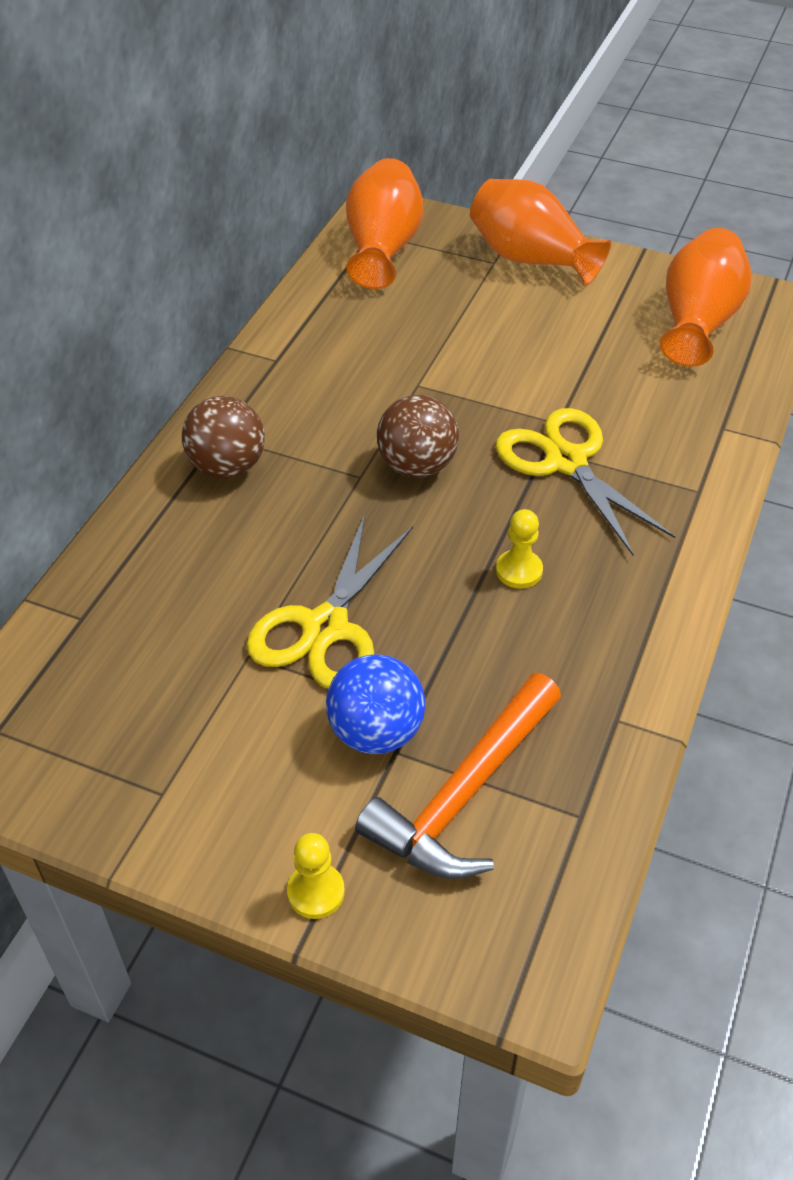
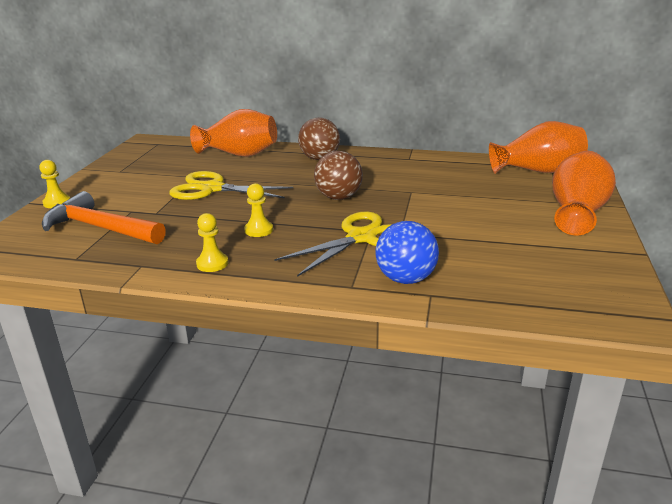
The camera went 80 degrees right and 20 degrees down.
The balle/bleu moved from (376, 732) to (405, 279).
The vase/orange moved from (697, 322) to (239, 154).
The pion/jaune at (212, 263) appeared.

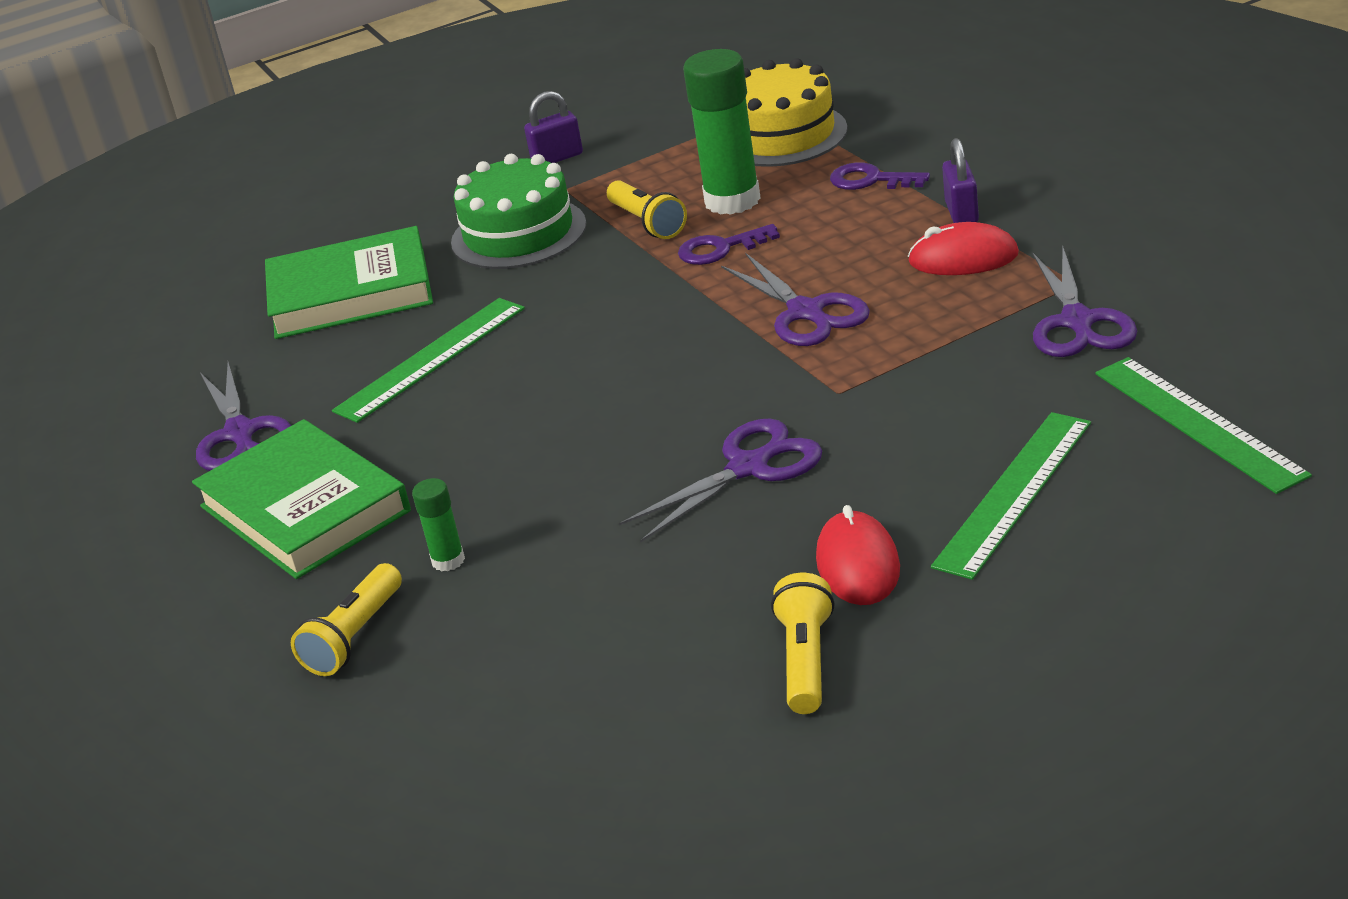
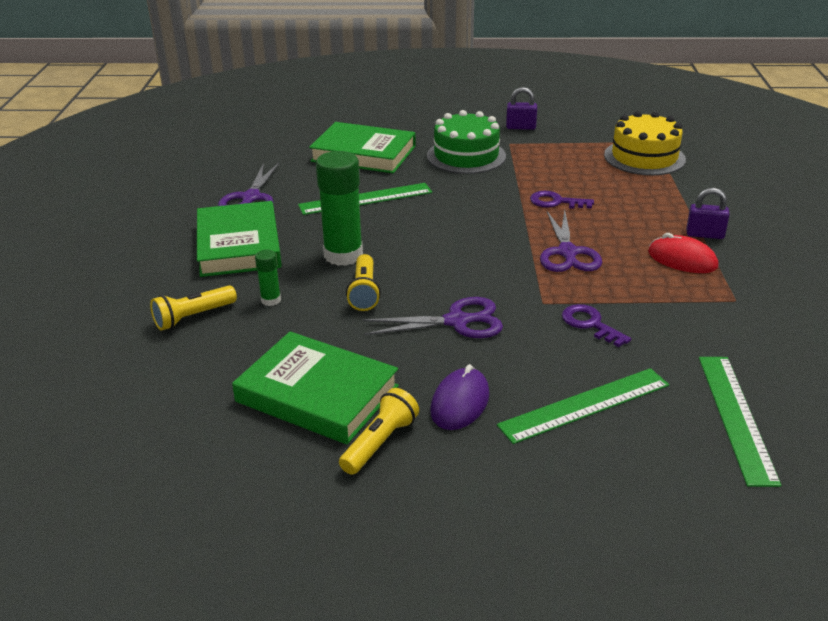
The camera went 25 degrees right and 0 degrees up.
The lampe de poche/jaune moved from (647, 223) to (364, 292).
The bâton de colle/vert moved from (732, 200) to (343, 255).
The souris/rouge at (858, 564) became the souris/violet at (460, 403).
The clé/violet moved from (871, 180) to (590, 324).
The cadenas/violet at (961, 213) turned 75 degrees clockwise.
The ciseaux/violet at (1077, 322) disappeared.
The livre/vert at (317, 394) appeared.

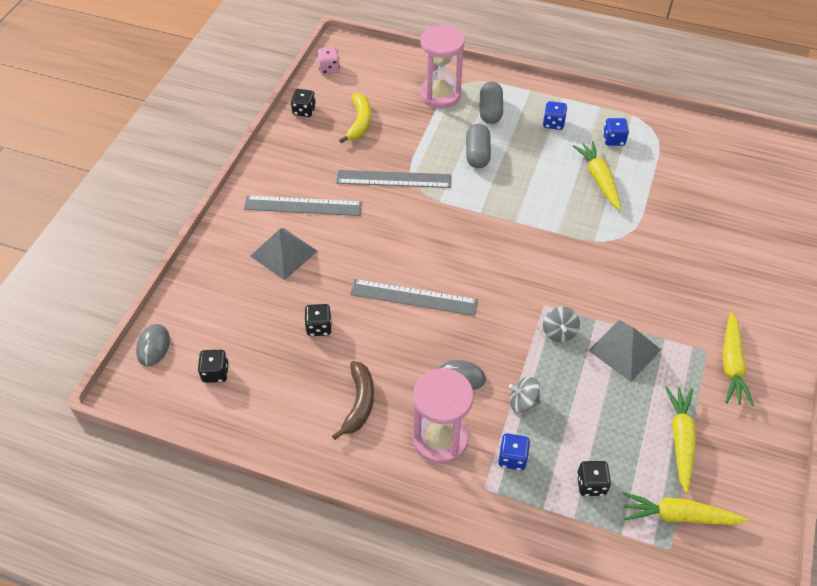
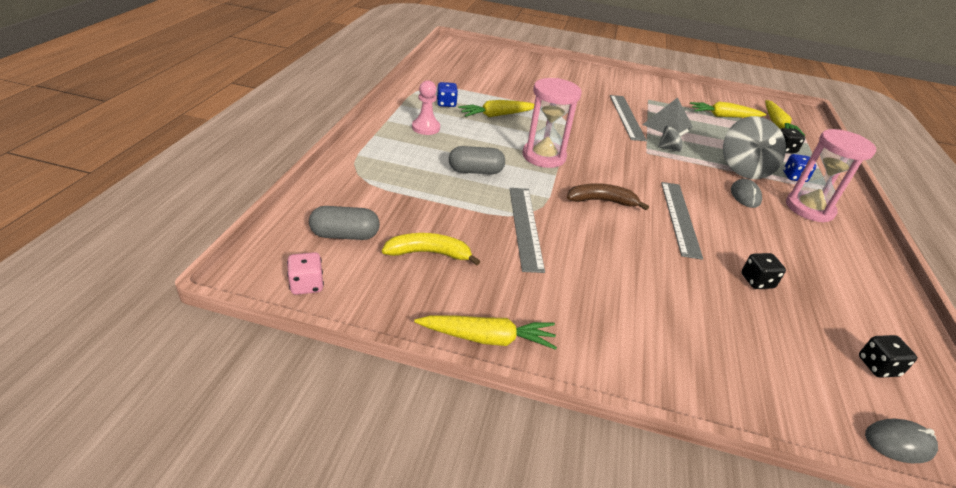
The camera went 100 degrees left and 15 degrees down.
The règle/gris moved from (303, 206) to (626, 117).
The pyramide/gris at (283, 253) disappeared.
The dé/noir at (304, 111) disappeared.
The banane/marron moved from (359, 403) to (602, 201).
The sablier/rose moved from (440, 94) to (544, 156).
The gélule/gris moved from (490, 111) to (345, 235).
The toupie/gris at (523, 402) changed to 2.03 times the size.
The dé/bleu at (553, 123) was replaced by the pion/rose at (426, 128).
The carotte/jaune moved from (731, 364) to (487, 338).

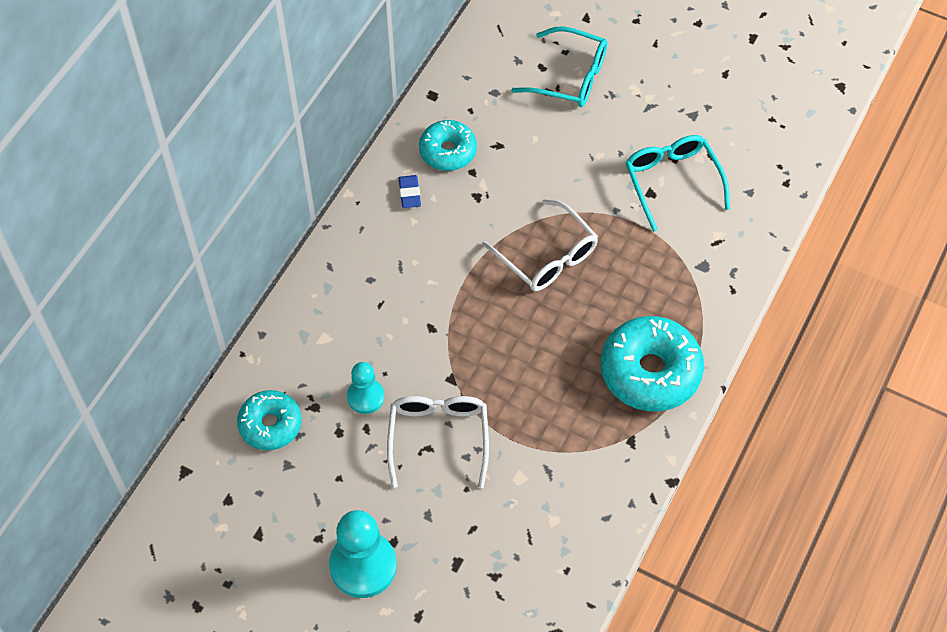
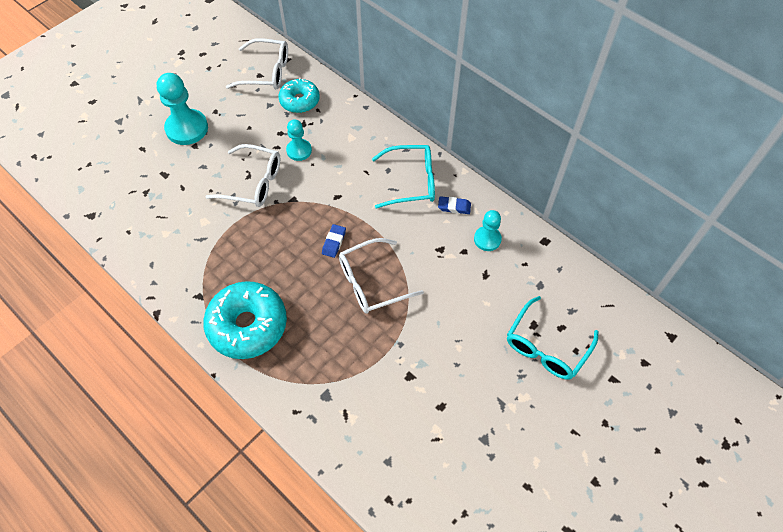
The camera went 105 degrees right and 0 degrees up.
The beignet/turquoise at (448, 151) was replaced by the pion/turquoise at (487, 239).
The lunettes/turquoise moved from (671, 180) to (412, 182).
The lunettes/blanc at (267, 72) appeared.
The gomme/bleu at (334, 242) appeared.

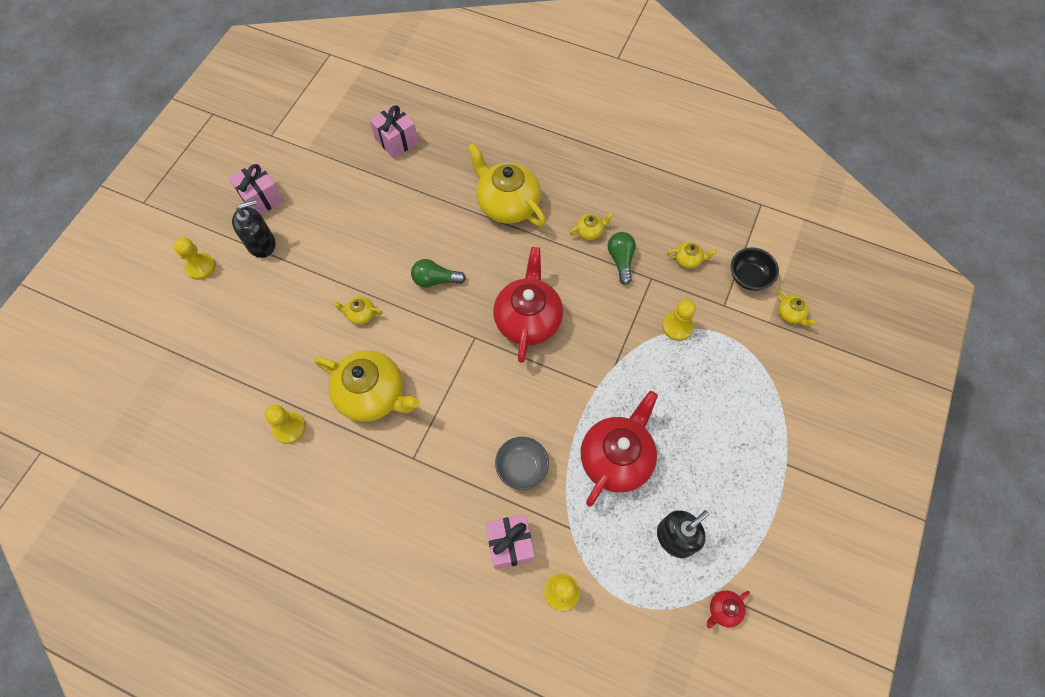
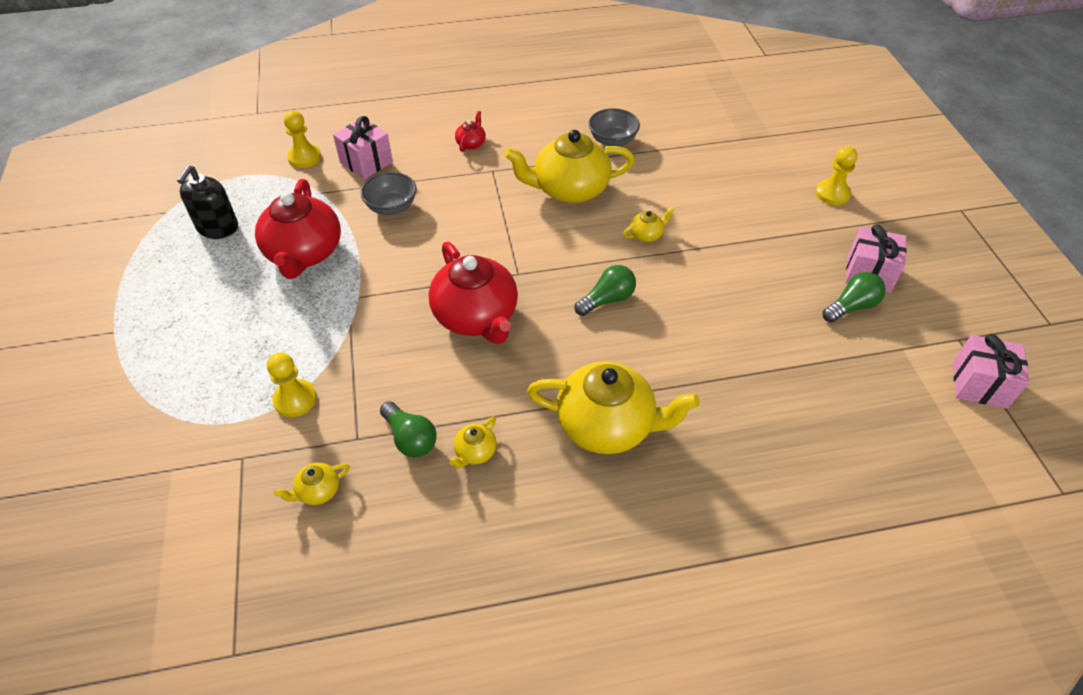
The camera went 145 degrees right and 15 degrees down.
The distributeur de savon/noir at (261, 244) disappeared.
The pion/jaune at (289, 428) was replaced by the bol/gris at (612, 141).
The cadeau/rose moved from (396, 141) to (979, 384).
The théière/rouge moved from (723, 610) to (471, 143).
The bol/noir at (749, 277) disappeared.
The théière/jaune at (790, 314) disappeared.
The ampoule/vert at (851, 306) appeared.

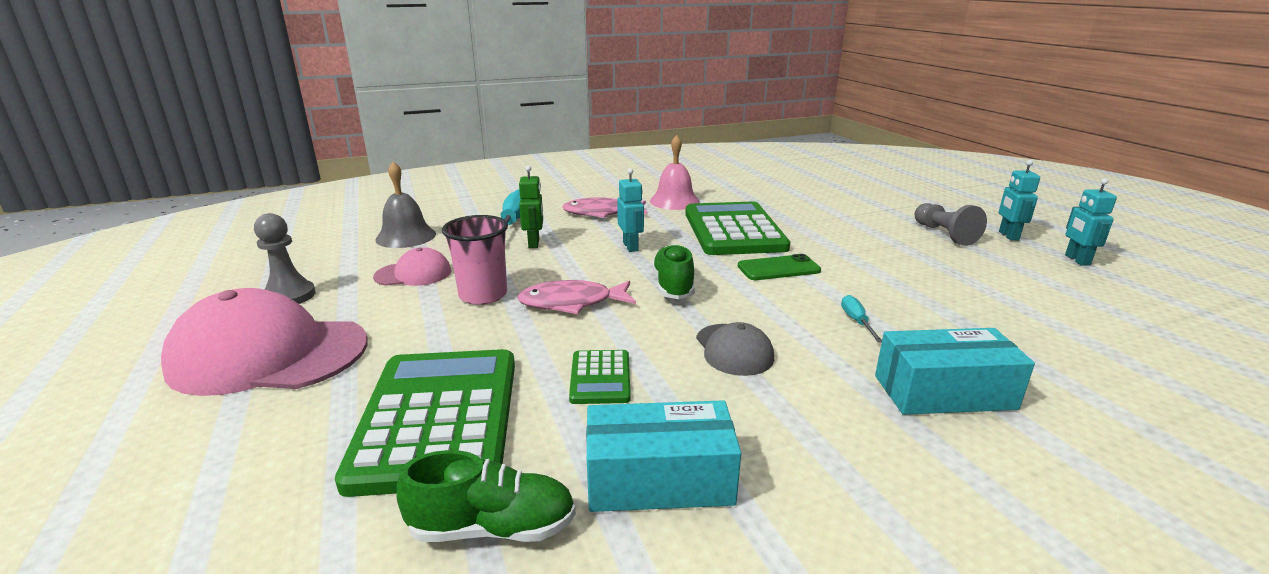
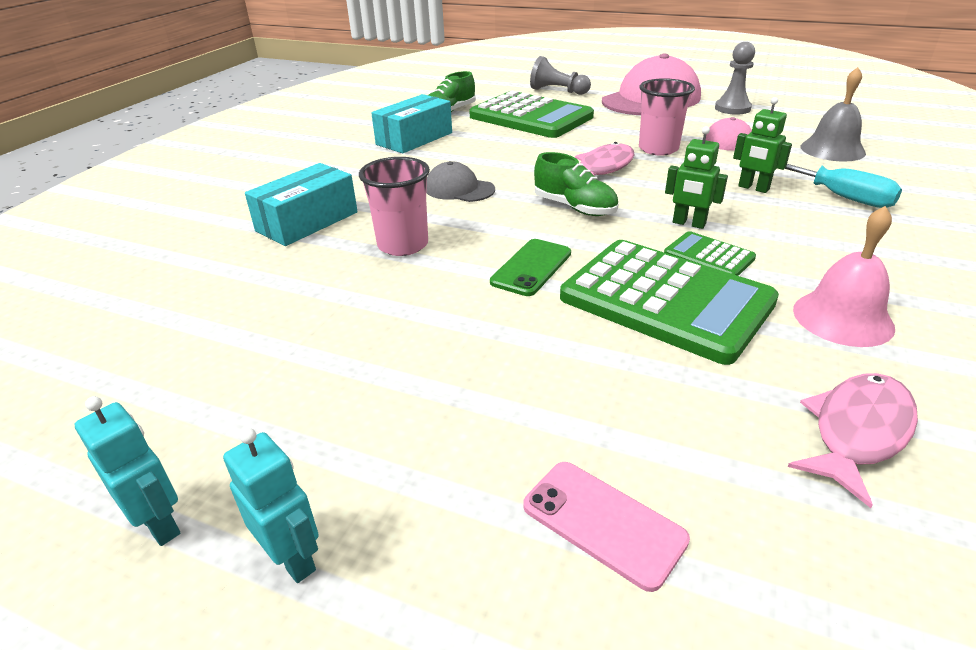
The camera went 135 degrees right and 10 degrees up.
The poisson/rose moved from (601, 213) to (857, 432).
The calculatrice/vert moved from (600, 378) to (708, 256).
The robot/turquoise at (631, 247) became the robot/vert at (688, 223).
The tournevis/turquoise at (856, 321) was replaced by the gobelet/rose at (403, 245).
The pion/gris moved from (944, 234) to (558, 91).
The téléphone/rose at (603, 523) appeared.

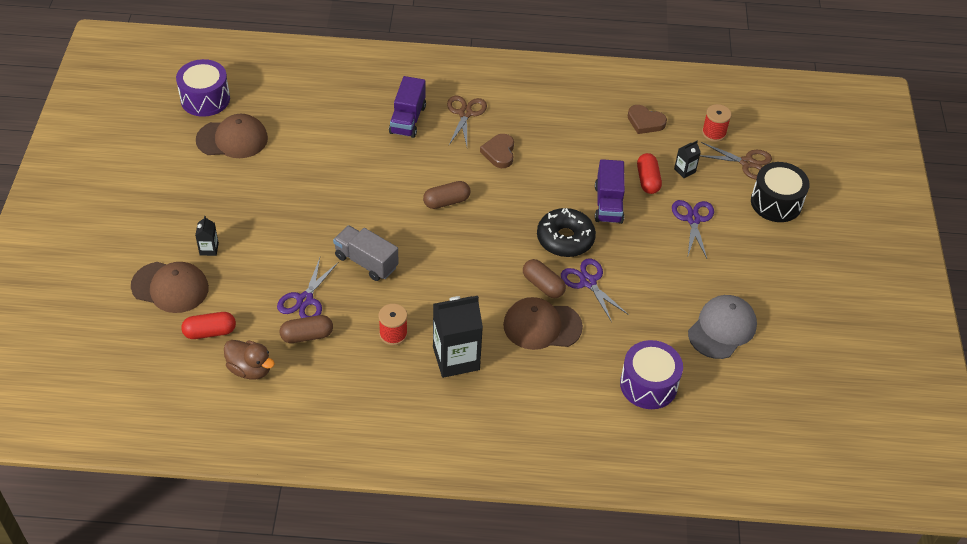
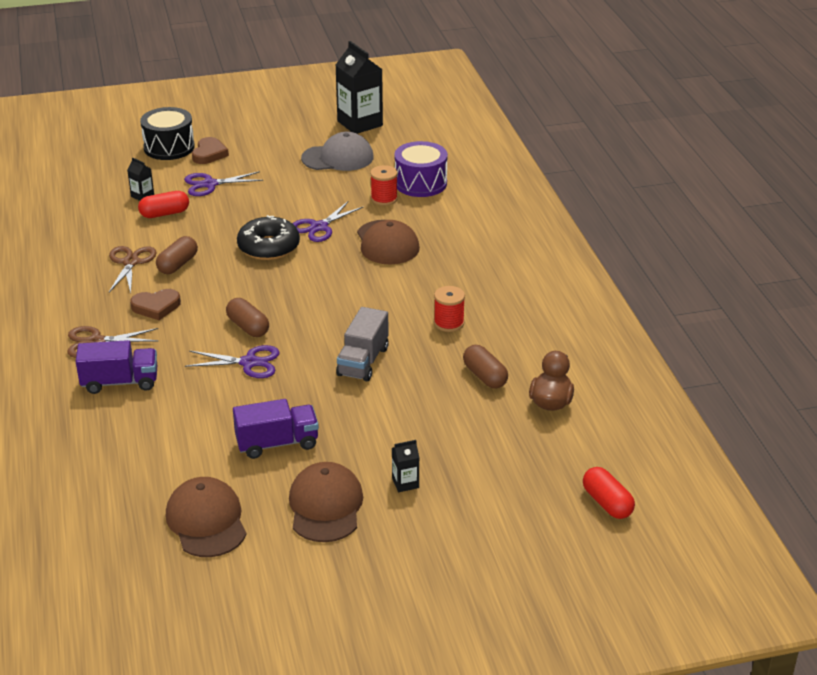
The camera went 105 degrees left and 15 degrees down.
The casquette/marron moved from (170, 287) to (325, 506).
The tambour/violet at (205, 99) disappeared.
The gélule/rouge moved from (210, 332) to (607, 503).
The ciseaux/violet moved from (305, 300) to (249, 363).
The brique de lait/noir moved from (456, 358) to (360, 123).
The gélule/marron moved from (543, 285) to (177, 264).
The camion/violet moved from (608, 204) to (277, 443).
The cœur/marron moved from (645, 122) to (209, 154).
The casquette/gris at (722, 329) turned 150 degrees clockwise.
The ciseaux/marron moved from (747, 163) to (130, 262).
The bobine/rouge moved from (714, 133) to (384, 199).

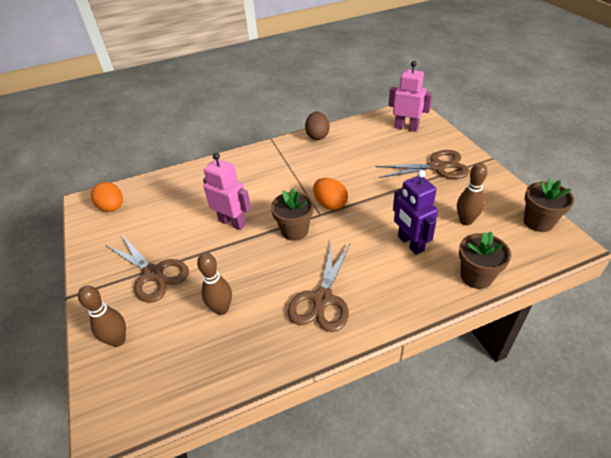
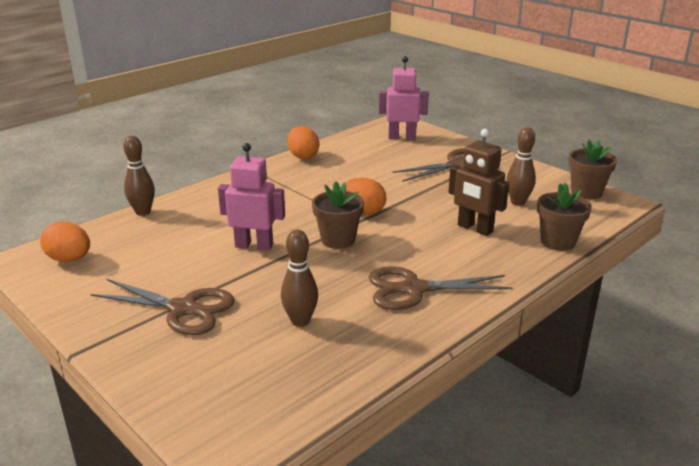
The camera went 25 degrees left and 15 degrees down.
The quille/marron moved from (118, 340) to (143, 212).
The ciseaux/marron at (322, 299) turned 90 degrees clockwise.
The œuf/marron at (317, 136) became the œuf/orange at (303, 156).
The robot/violet at (410, 243) became the robot/marron at (474, 228).

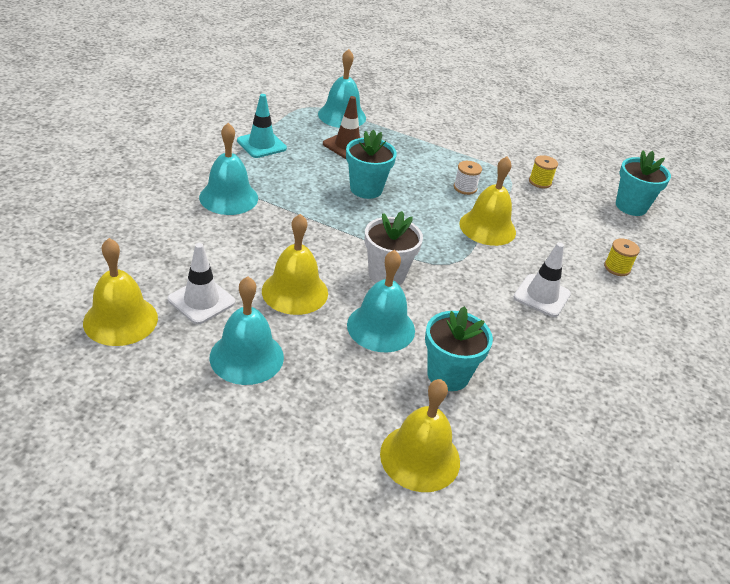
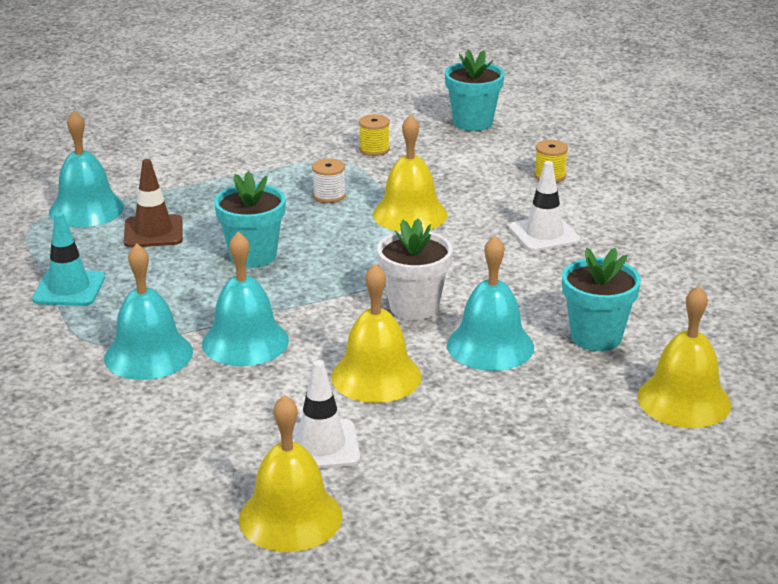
The camera went 45 degrees left and 10 degrees down.
The cloche/turquoise moved from (246, 357) to (245, 341).

